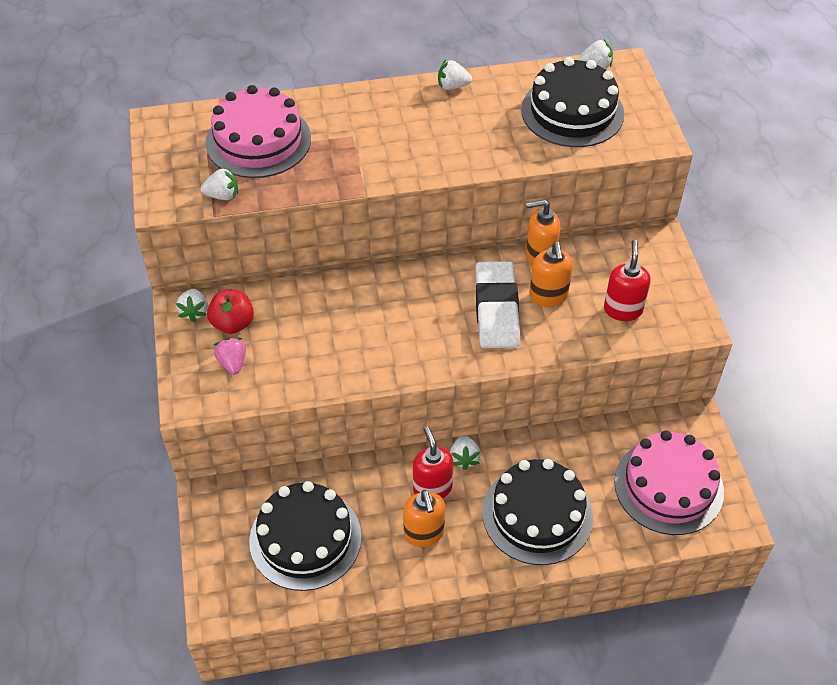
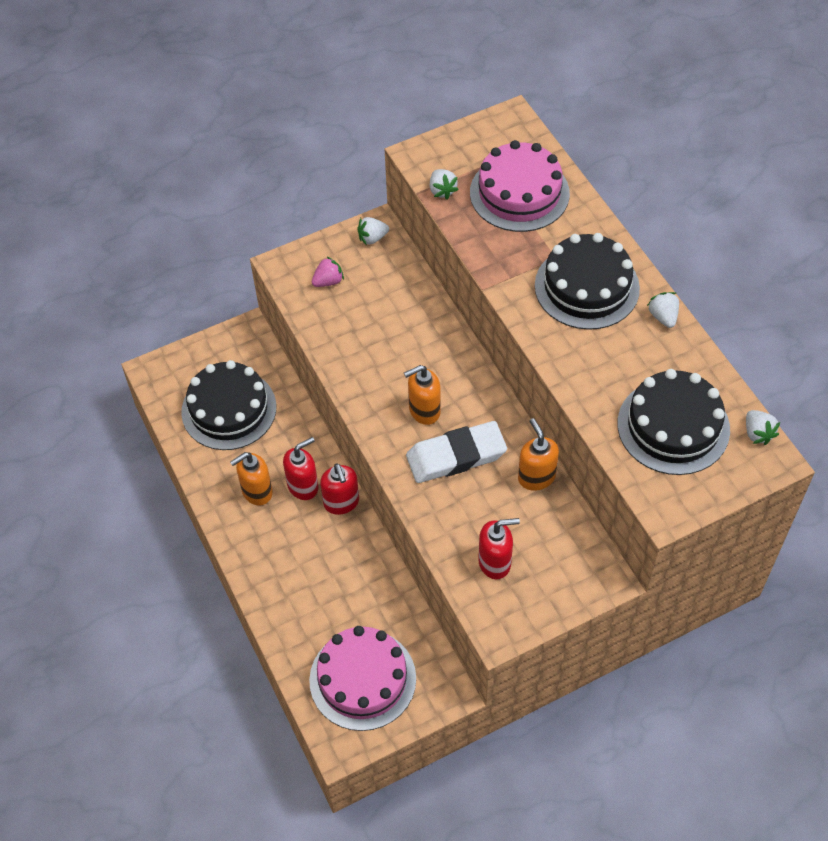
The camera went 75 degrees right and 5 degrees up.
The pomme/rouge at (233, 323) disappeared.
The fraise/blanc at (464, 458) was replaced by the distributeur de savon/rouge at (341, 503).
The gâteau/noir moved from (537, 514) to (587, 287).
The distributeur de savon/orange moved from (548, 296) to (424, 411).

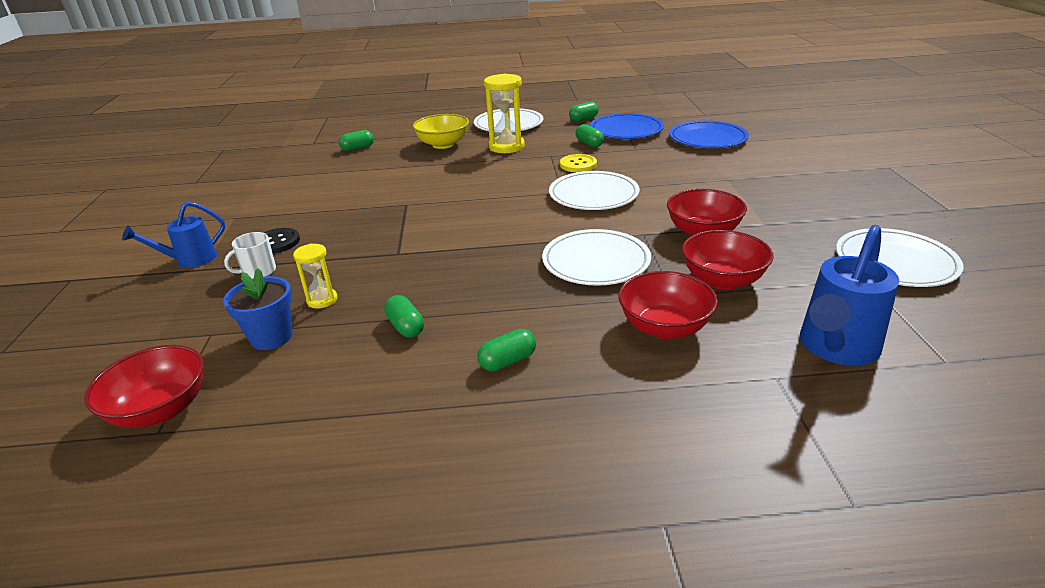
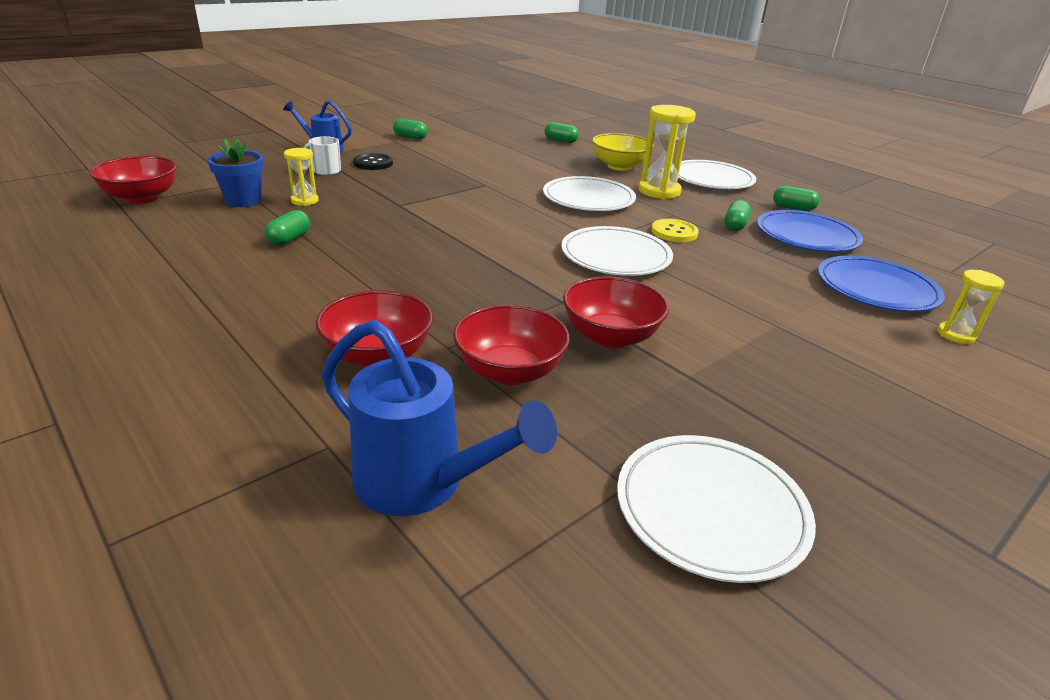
The camera went 50 degrees right and 0 degrees up.
The gélule/vert moved from (507, 361) to (410, 137).
The assiette/blanc moved from (596, 262) to (588, 199).
The arrosoir/bleu at (836, 348) turned 150 degrees counterclockwise.
The sablier/jaune at (955, 335) appeared.

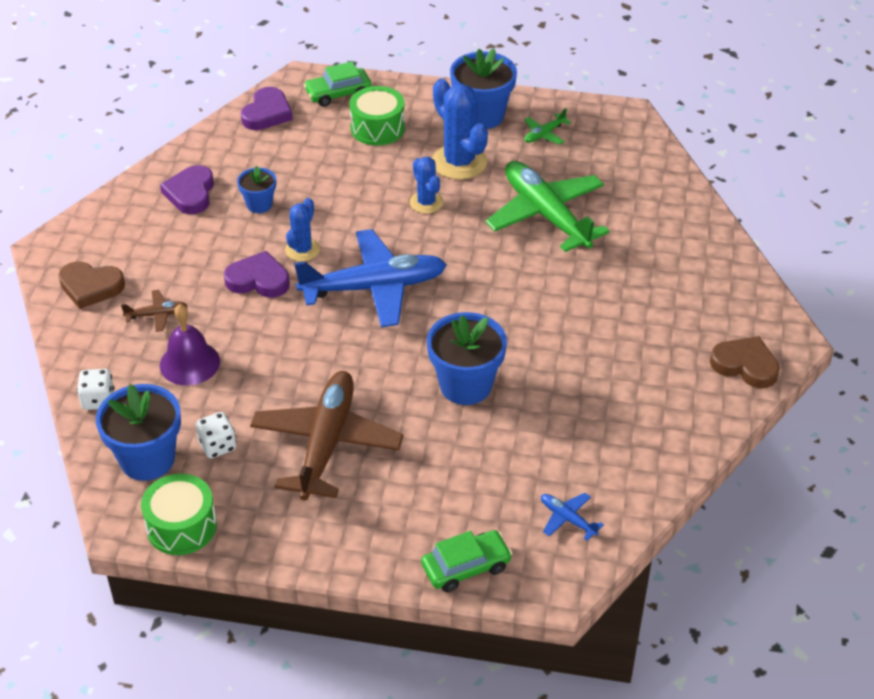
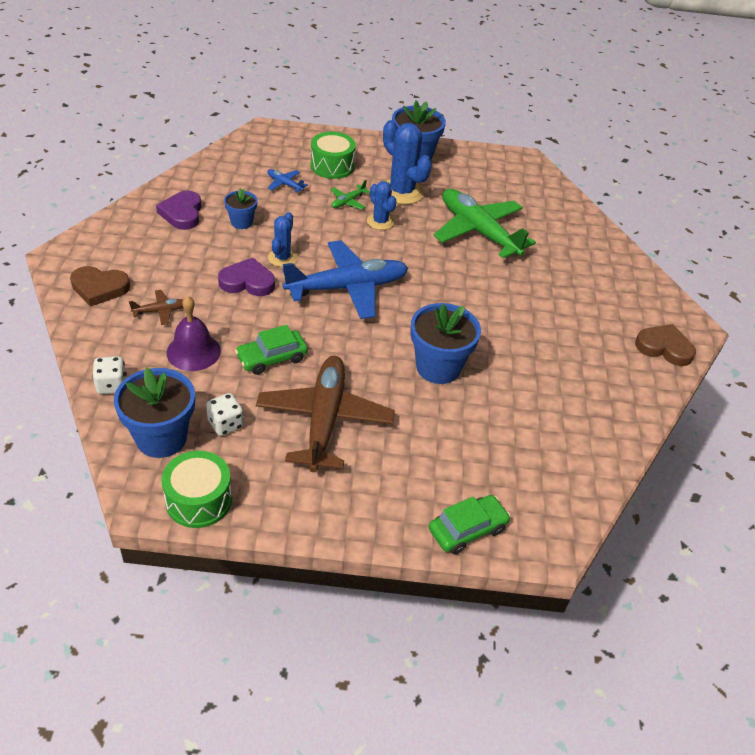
The camera went 10 degrees left and 0 degrees up.
The cœur/violet at (267, 113) disappeared.
The voiture/vert moved from (338, 93) to (272, 358).
The avion/vert moved from (544, 134) to (348, 201).
The avion/bleu moved from (567, 519) to (284, 184).

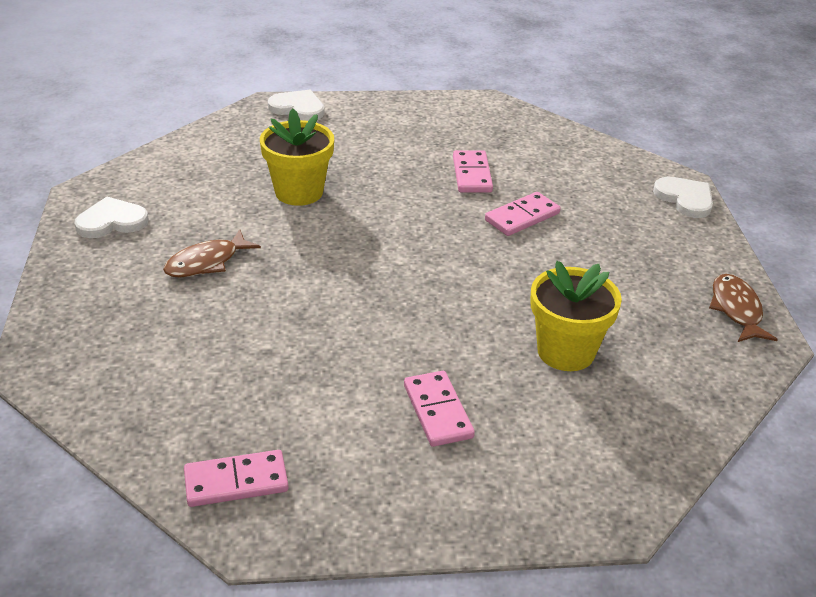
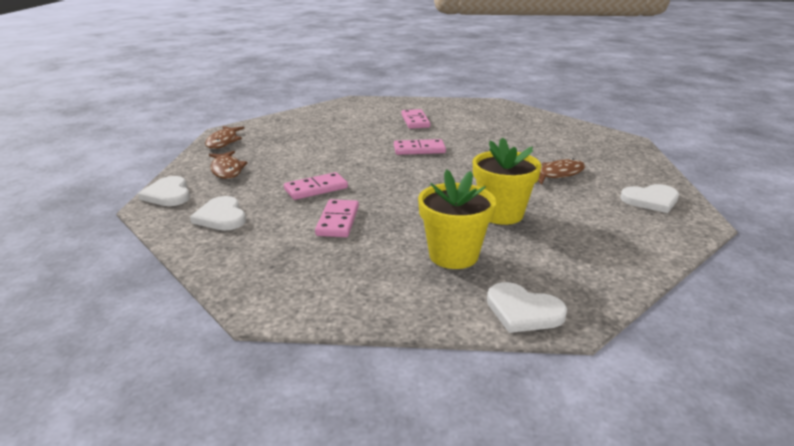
The camera went 170 degrees left and 10 degrees down.
The domino/rose moved from (236, 481) to (419, 150).
The pot de fleurs/jaune moved from (565, 351) to (453, 255).
The cœur/blanc at (221, 217) appeared.
The poisson/marron at (227, 170) appeared.

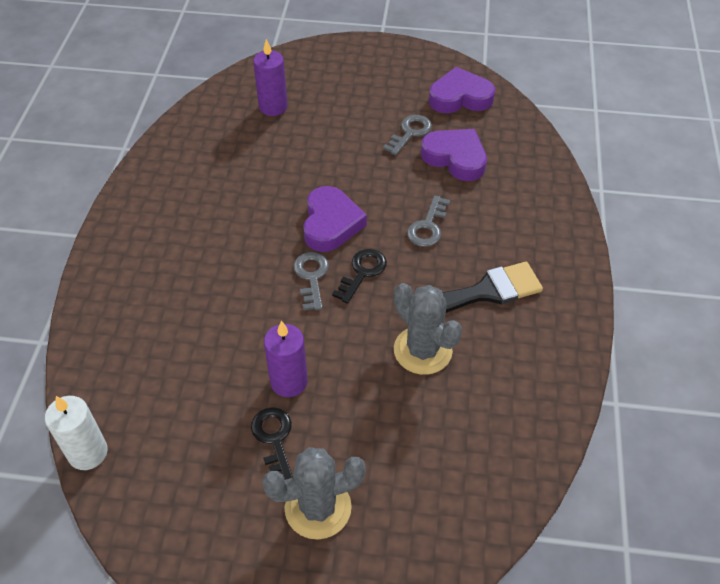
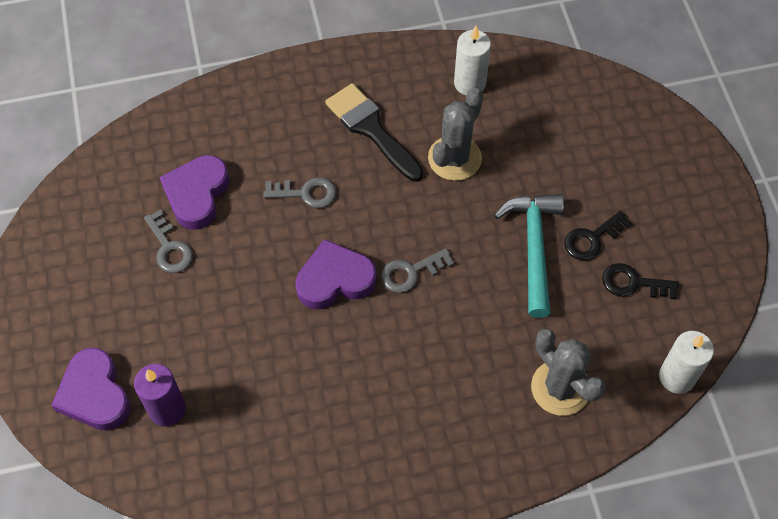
The camera went 110 degrees left and 10 degrees up.
The cactus/gris moved from (318, 508) to (560, 388).
The bougie/violet at (289, 382) was replaced by the marteau/turquoise at (533, 248).
The clé/noir moved from (362, 272) to (633, 283).
The clé/gris at (410, 133) turned 135 degrees counterclockwise.
The cœur/violet moved from (460, 97) to (95, 394).
The bougie/blanc at (469, 83) appeared.

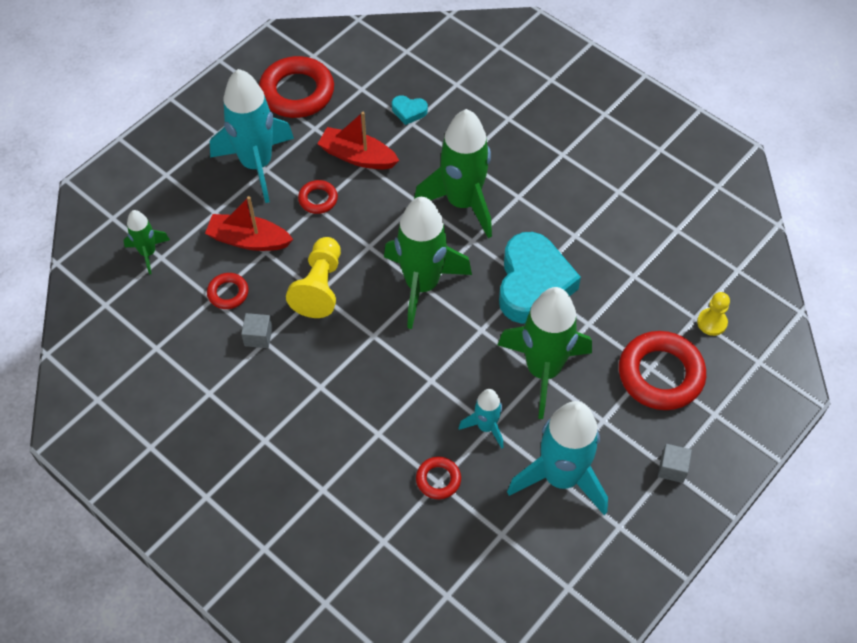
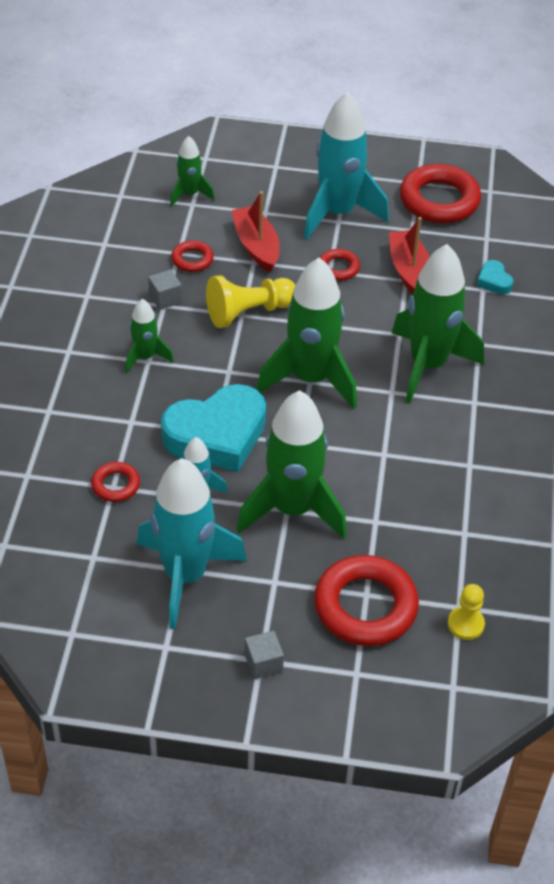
The camera went 55 degrees right and 10 degrees down.
The cœur/turquoise moved from (533, 284) to (217, 435).
The fusée/vert at (145, 357) appeared.

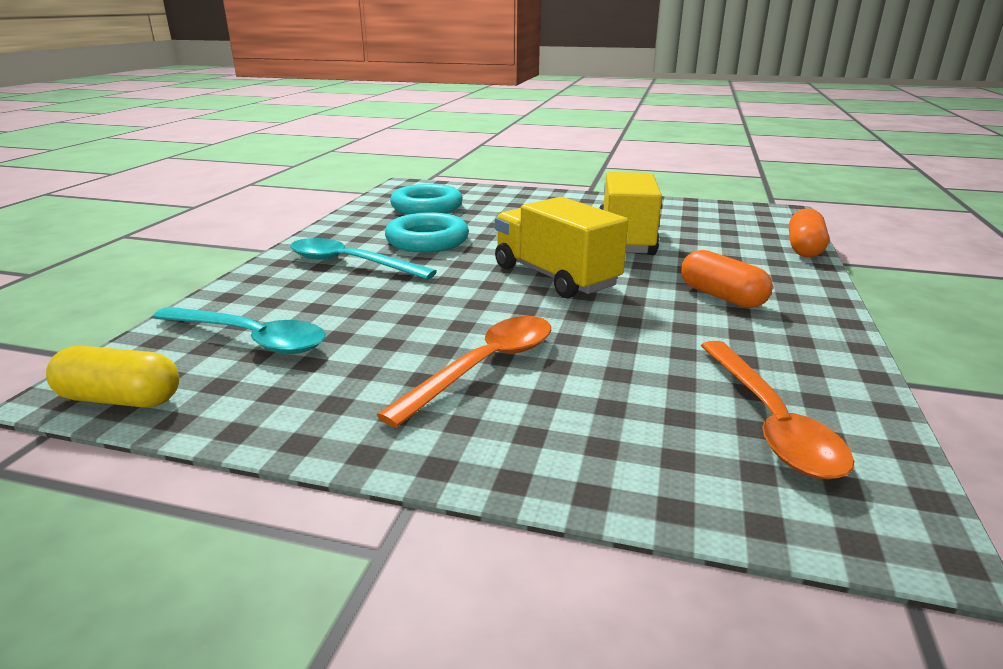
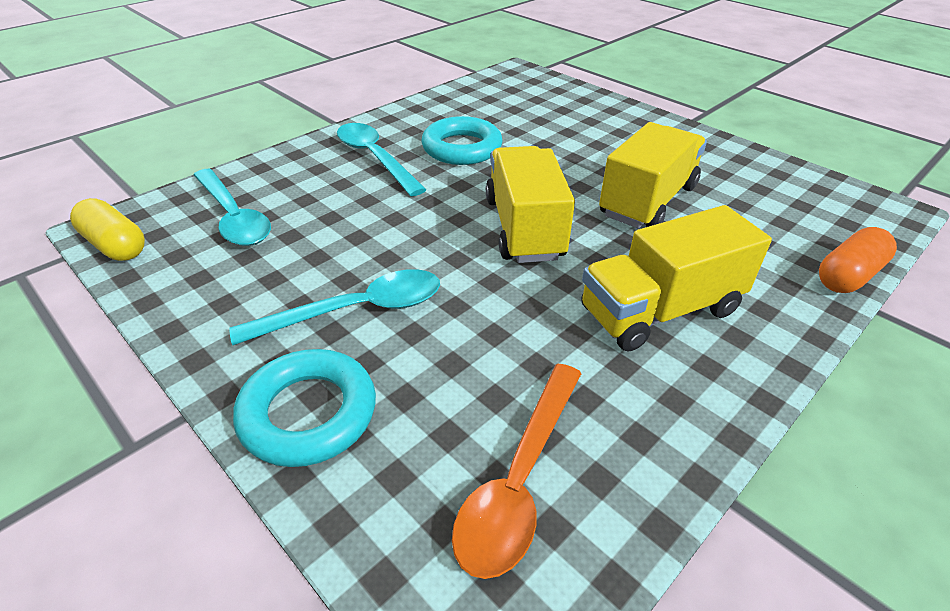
The camera went 30 degrees right and 15 degrees up.
The cuillère/orange at (484, 367) became the cuillère/turquoise at (356, 311).
The anneau/turquoise moved from (427, 207) to (308, 413).
The gélule/orange at (721, 296) was replaced by the camion/jaune at (660, 310).

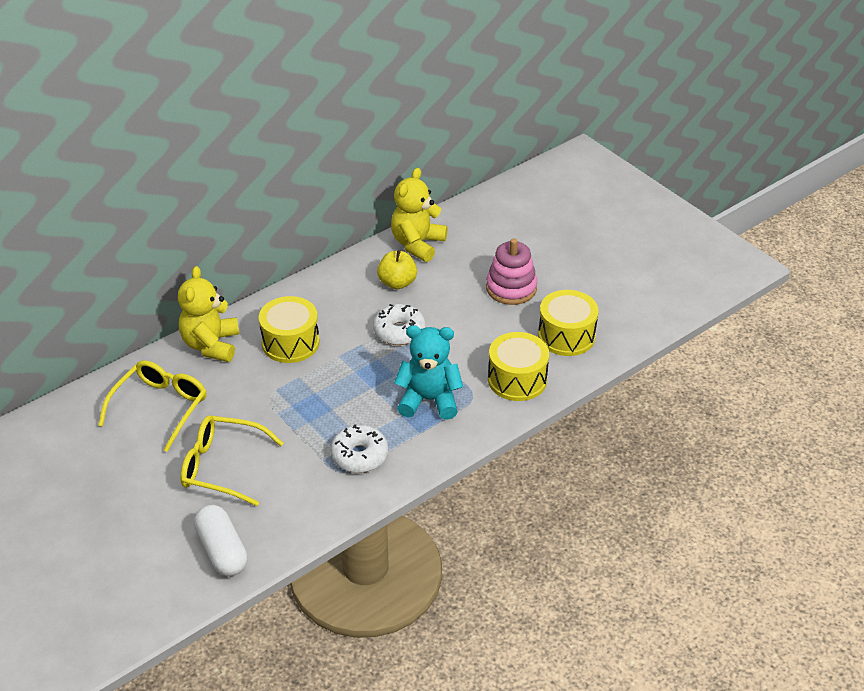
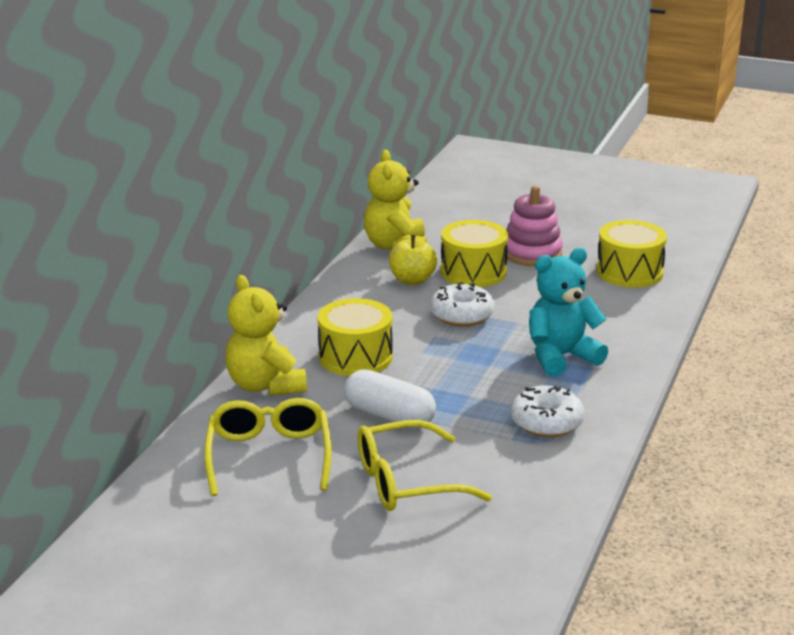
The camera went 30 degrees left and 15 degrees down.
The gélule/blanc moved from (222, 551) to (389, 416).
The tambour/jaune moved from (517, 379) to (473, 272).

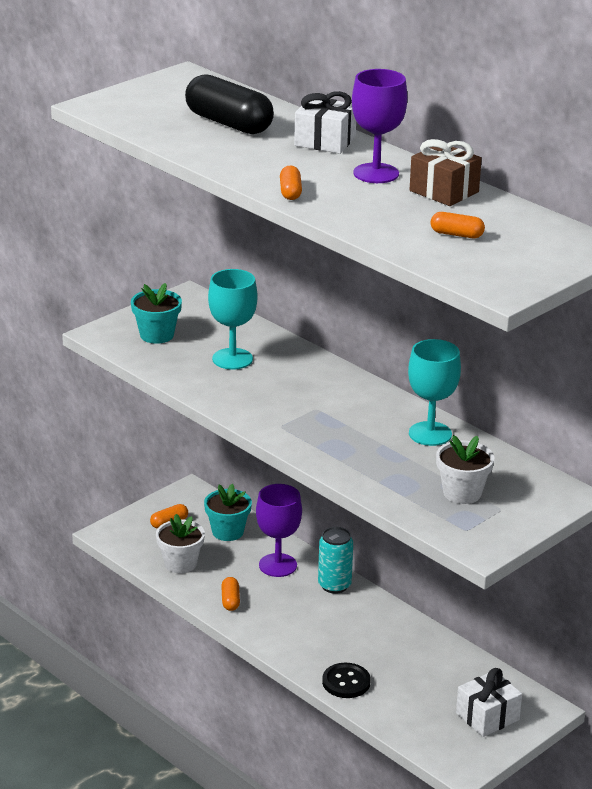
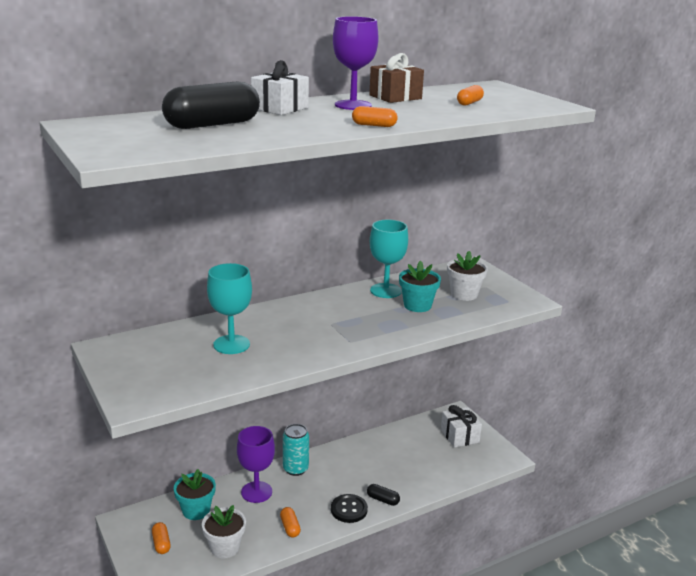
The camera went 75 degrees left and 5 degrees down.
The pot de fleurs/turquoise moved from (157, 335) to (417, 305).
The gélule/orange at (230, 600) turned 60 degrees clockwise.
The bouton/noir moved from (346, 682) to (349, 509).
The gélule/noir at (383, 500) appeared.

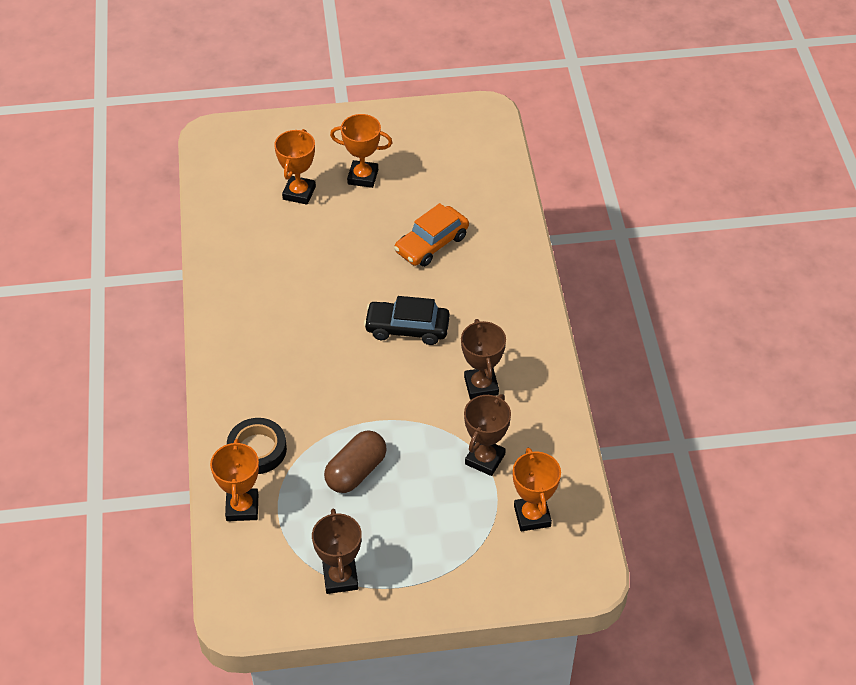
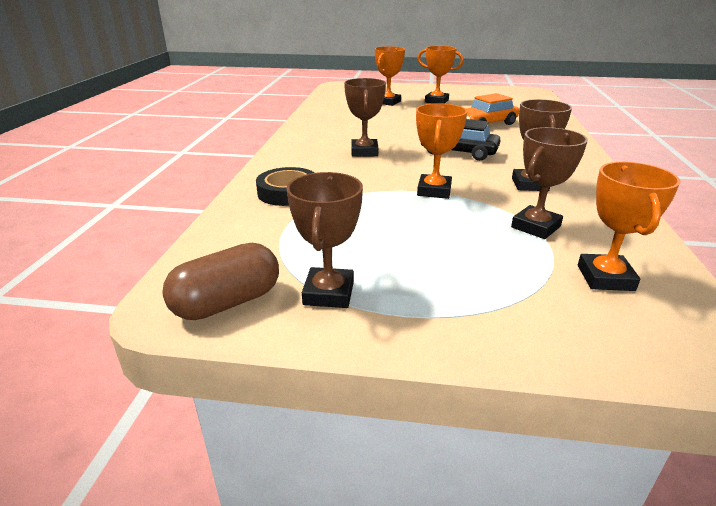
The camera went 15 degrees right and 20 degrees down.
The trophée/orange moved from (242, 507) to (434, 191).
The gélule/marron moved from (356, 471) to (227, 302).
The trophée/marron at (364, 152) appeared.

